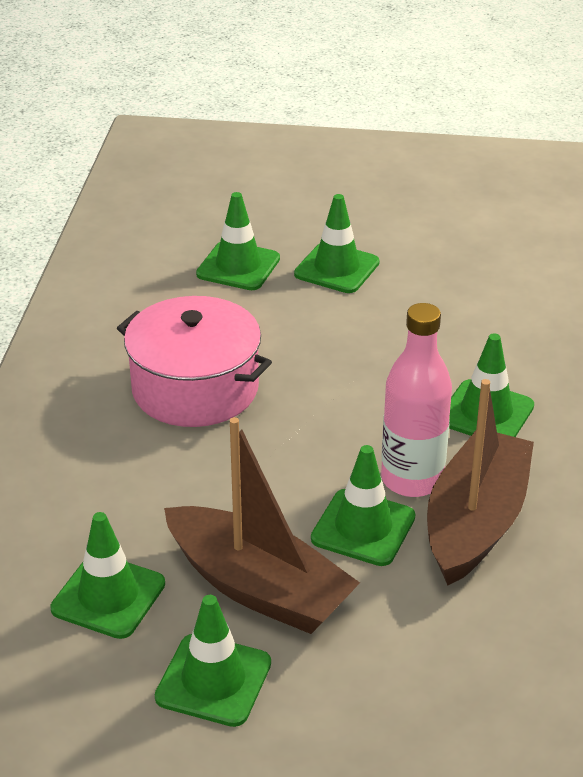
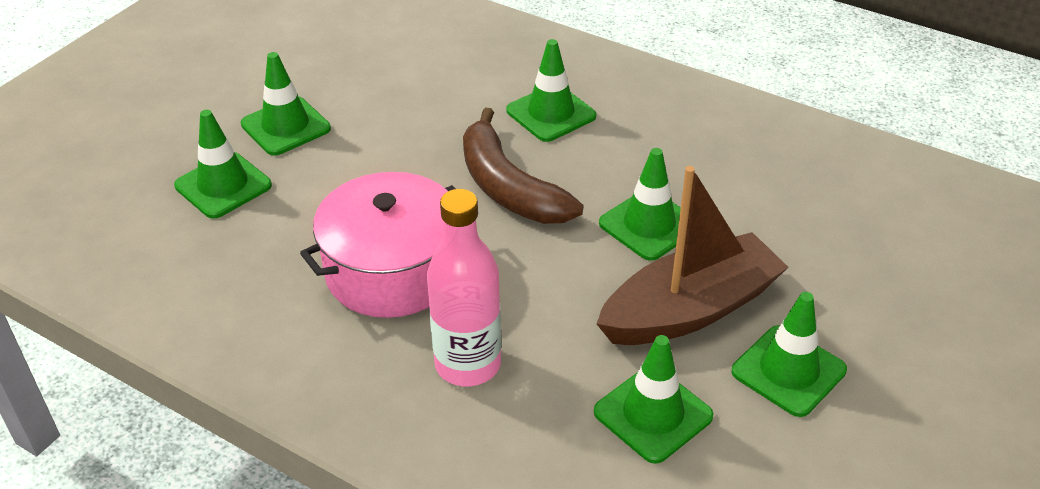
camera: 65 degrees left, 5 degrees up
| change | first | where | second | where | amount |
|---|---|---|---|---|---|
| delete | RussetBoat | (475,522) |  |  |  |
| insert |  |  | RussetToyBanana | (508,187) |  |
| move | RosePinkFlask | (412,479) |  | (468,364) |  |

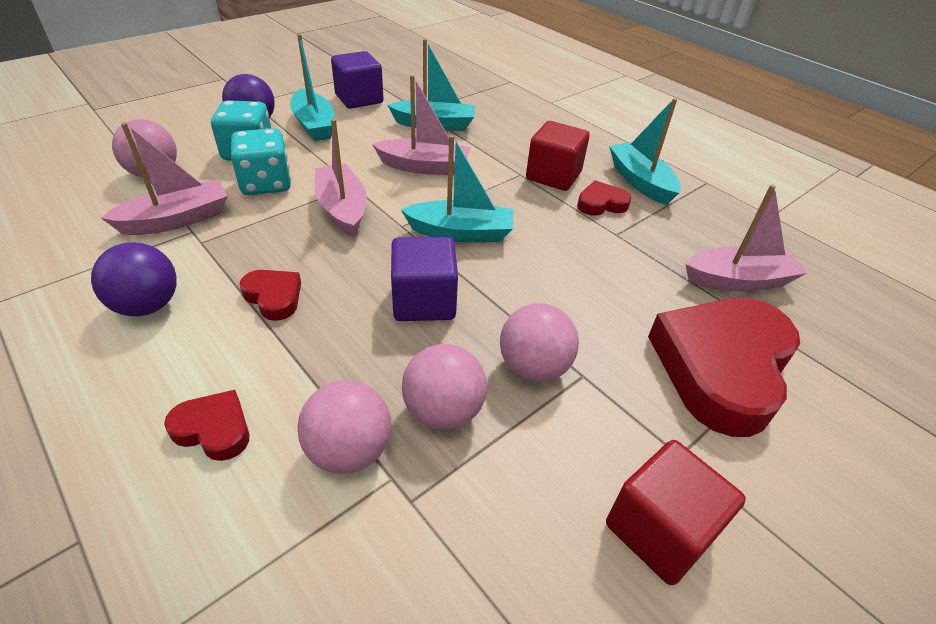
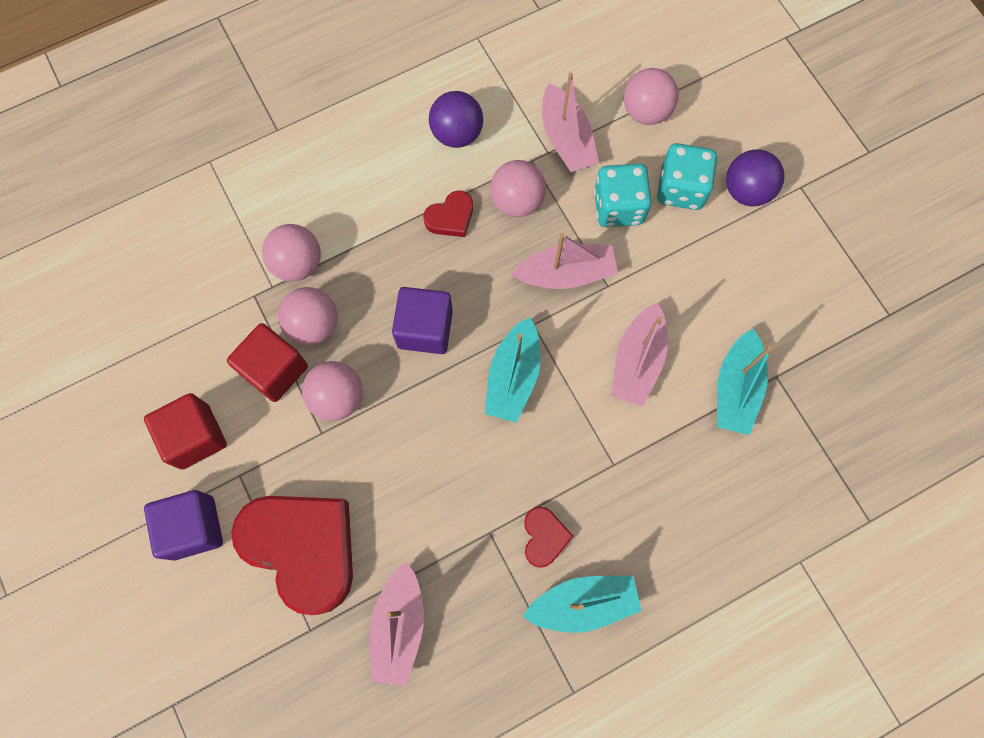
camera: 105 degrees right, 30 degrees up
| change | first | where | second | where | amount |
|---|---|---|---|---|---|
| delete | ScarletHeart | (214,429) |  |  |  |
| delete | TurquoiseBoat | (314,125) |  |  |  |
| insert |  |  | RosePinkSphere | (517,201) |  |
| move | RoyalPurpleSolidCube | (359,99) |  | (193,528) |  |
| move | ScarletSolidCube | (553,176) |  | (274,370) |  |

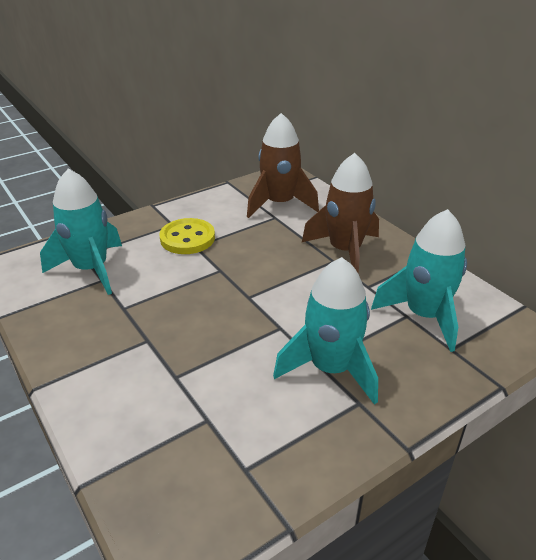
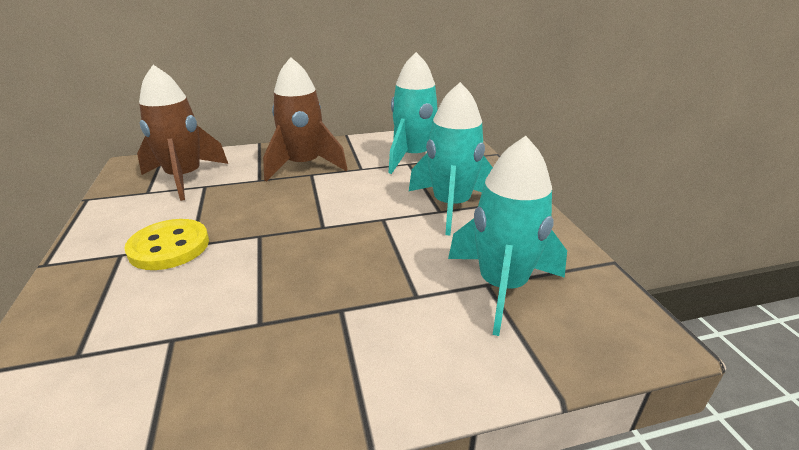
camera: 70 degrees left, 5 degrees down
| change | first | where | second | where | amount |
|---|---|---|---|---|---|
| move | TurquoiseSpaceship | (91,269) |  | (502,286) |  |

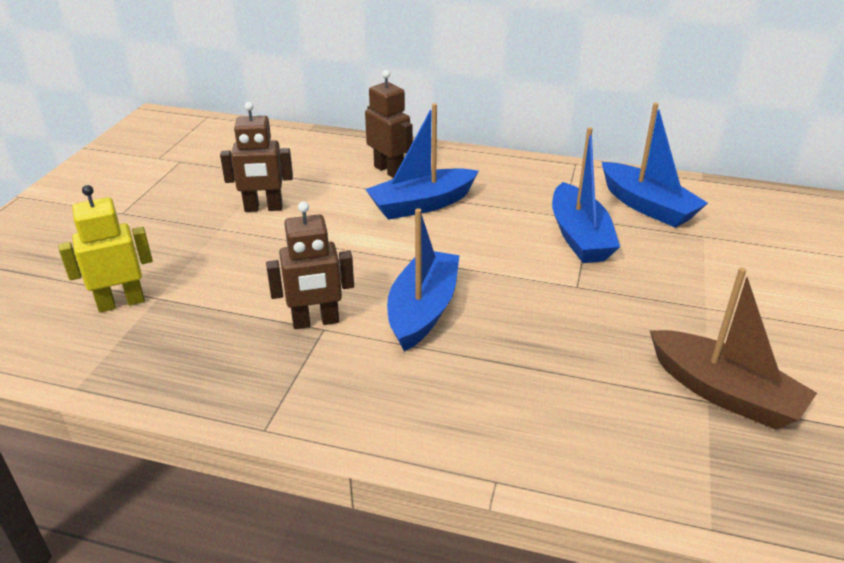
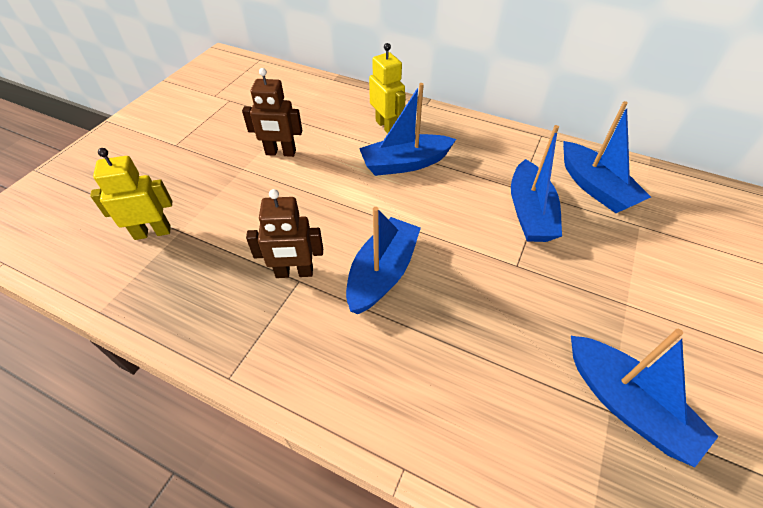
camera: 10 degrees right, 15 degrees up
| change | first | where | second | where | amount |
|---|---|---|---|---|---|
| recolor | RussetToyRobot | (389,171) | GoldenToyRobot | (386,126) |  |
| recolor | RussetBoat | (724,392) | BlueBoat | (626,404) |  |

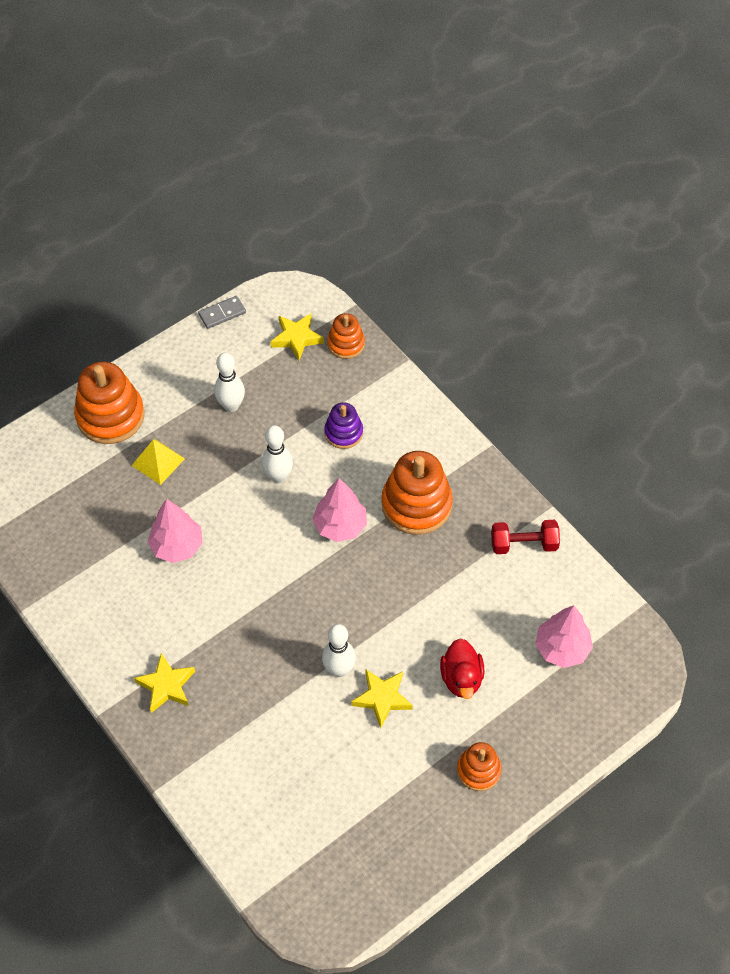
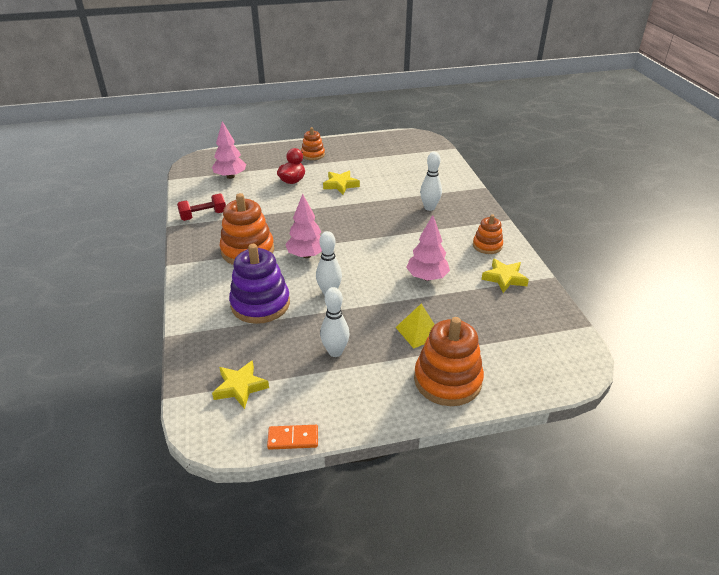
camera: 155 degrees left, 20 degrees down
| change | first | where | second | where | amount |
|---|---|---|---|---|---|
| move | GoldenStar | (166,685) |  | (504,278) |  |
| move | SnowWhiteBowlingPin | (339,669) |  | (429,208) |  |
| move | BrightOrangeRingStacker | (346,344) |  | (487,245) |  |
| recolor | GrayDomino | (222,314) | BrightOrangeDomino | (293,438) |  |
| rotate | ScarletFreeWeight | (523,544) |  | (203,216) | 45 degrees counterclockwise |
| resize | RoyalPurpleRingStacker | (343,432) |  | (260,304) | x1.77 |

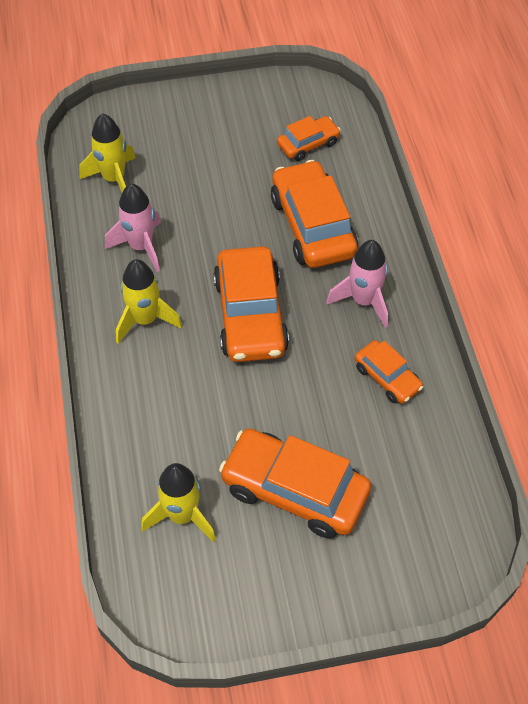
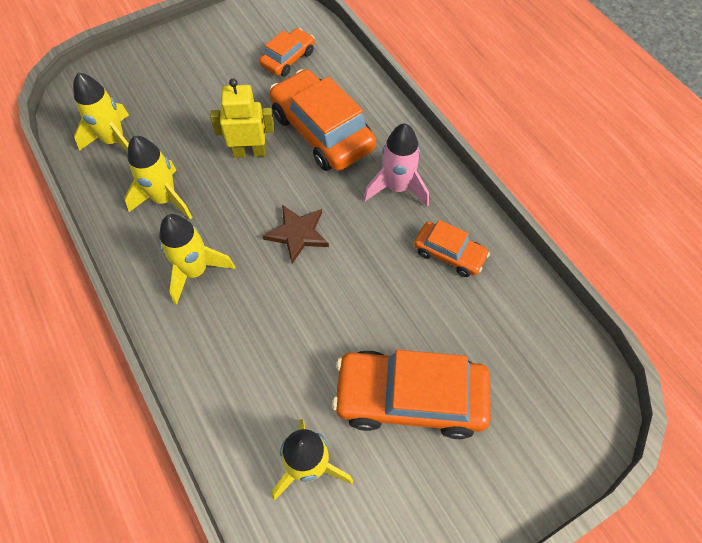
camera: 20 degrees left, 5 degrees up
| change | first | where | second | where | amount |
|---|---|---|---|---|---|
| insert |  |  | GoldenToyRobot | (249,152) |  |
| replace | BrightOrangeToyCar | (250,315) | RussetStar | (297,234) |  |
| recolor | RosePinkSpaceship | (141,247) | GoldenSpaceship | (165,199) |  |

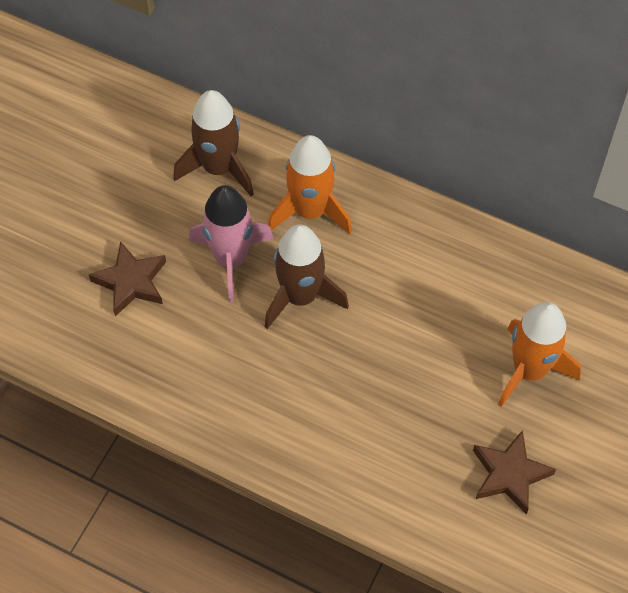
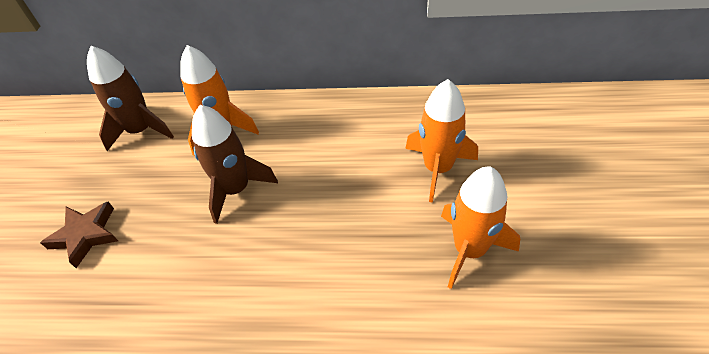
camera: 20 degrees left, 10 degrees down
| change | first | where | second | where | amount |
|---|---|---|---|---|---|
| delete | RosePinkSpaceship | (231,259) |  |  |  |
| replace | RussetStar | (509,474) | BrightOrangeSpaceship | (469,249) |  |

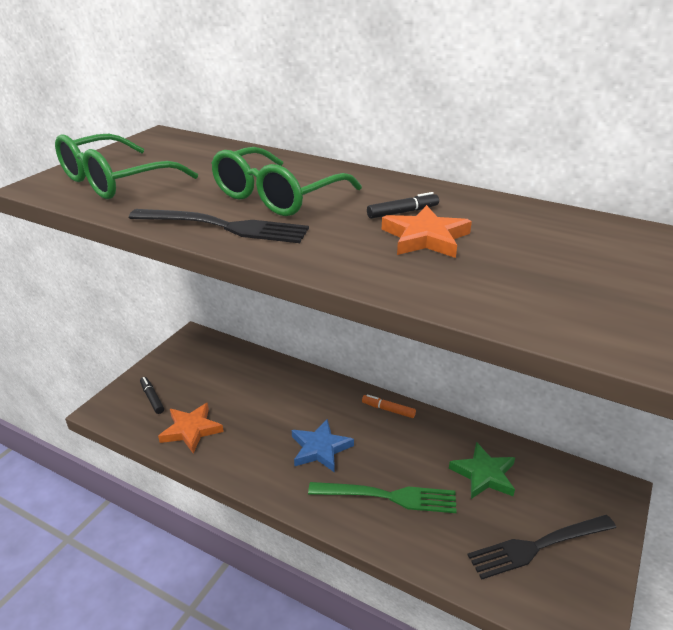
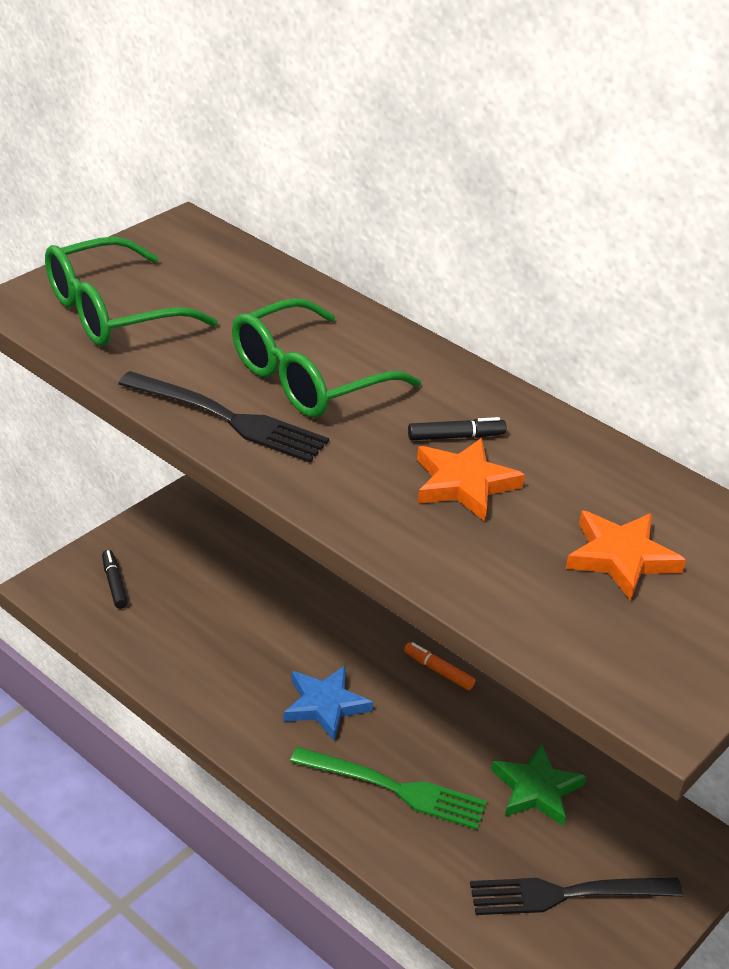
camera: 10 degrees right, 5 degrees up
| change | first | where | second | where | amount |
|---|---|---|---|---|---|
| move | BrightOrangeStar | (191,430) |  | (620,557) |  |

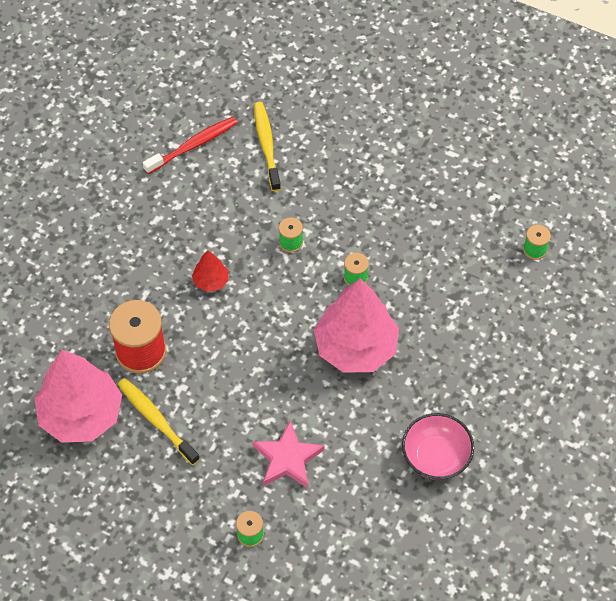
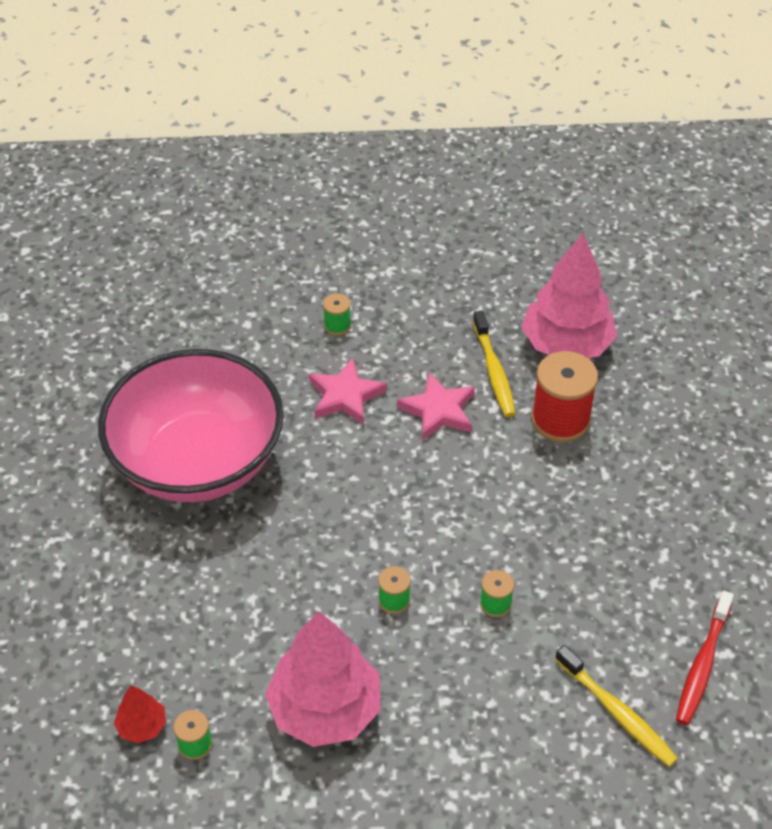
camera: 150 degrees right, 10 degrees down
| change | first | where | second | where | amount |
|---|---|---|---|---|---|
| insert |  |  | RosePinkStar | (438,410) |  |
| move | ScarletToyTree | (211,281) |  | (142,726) |  |
| move | RosePinkToyTree | (356,347) |  | (325,709) |  |
| rotate | GoldenDentalBrush | (156,420) |  | (494,371) | 60 degrees clockwise |
| resize | RosePinkDeepDish | (436,457) |  | (198,462) | x2.18 |

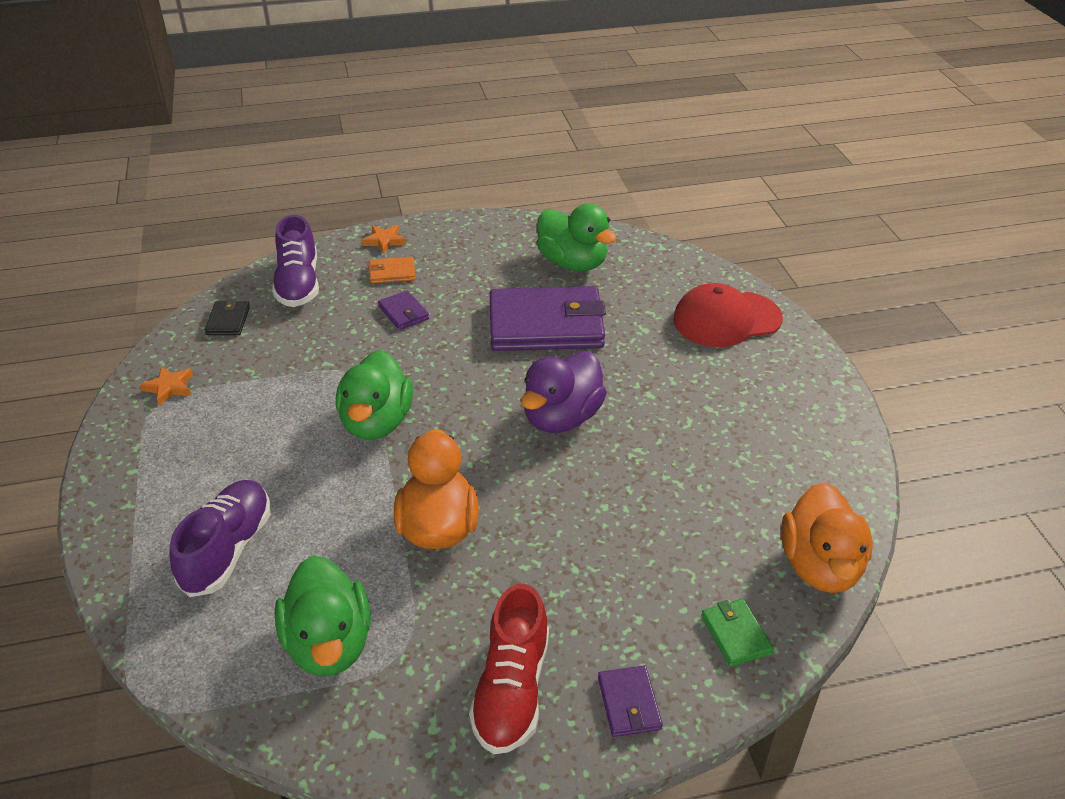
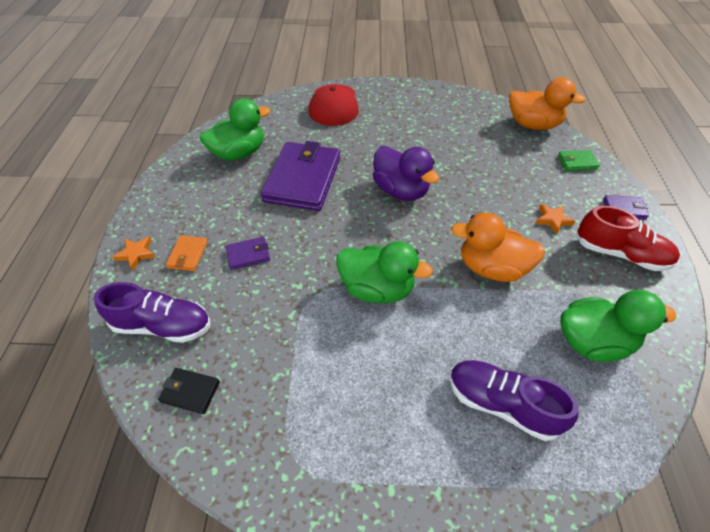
camera: 75 degrees left, 10 degrees up
| change | first | where | second | where | amount |
|---|---|---|---|---|---|
| move | BrightOrangeStar | (169,387) |  | (553,220) |  |

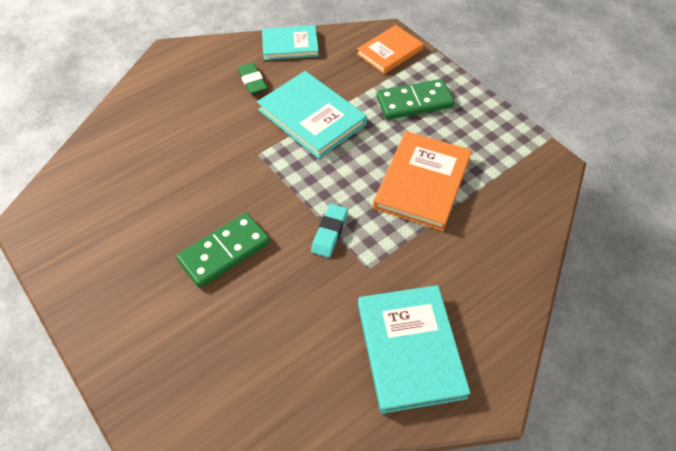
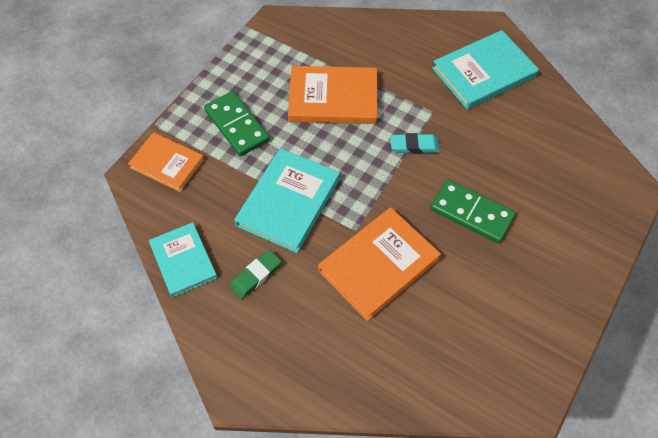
camera: 110 degrees left, 5 degrees up
| change | first | where | second | where | amount |
|---|---|---|---|---|---|
| insert |  |  | BrightOrangeBook | (378,265) |  |

